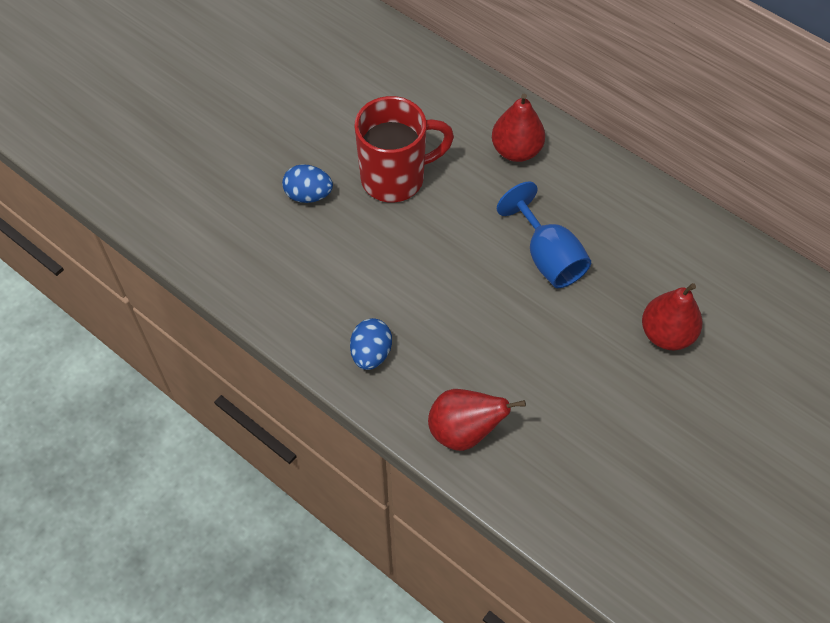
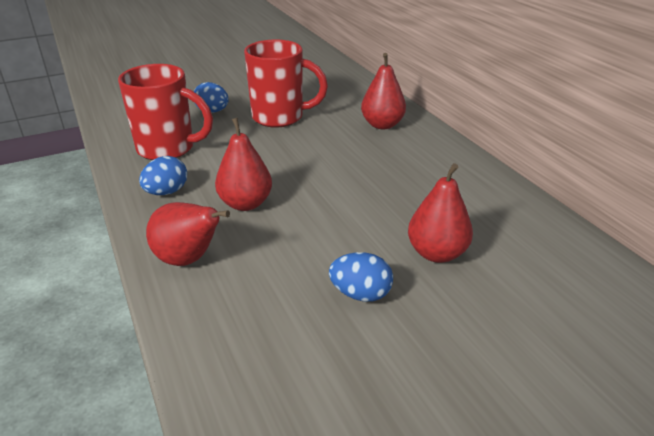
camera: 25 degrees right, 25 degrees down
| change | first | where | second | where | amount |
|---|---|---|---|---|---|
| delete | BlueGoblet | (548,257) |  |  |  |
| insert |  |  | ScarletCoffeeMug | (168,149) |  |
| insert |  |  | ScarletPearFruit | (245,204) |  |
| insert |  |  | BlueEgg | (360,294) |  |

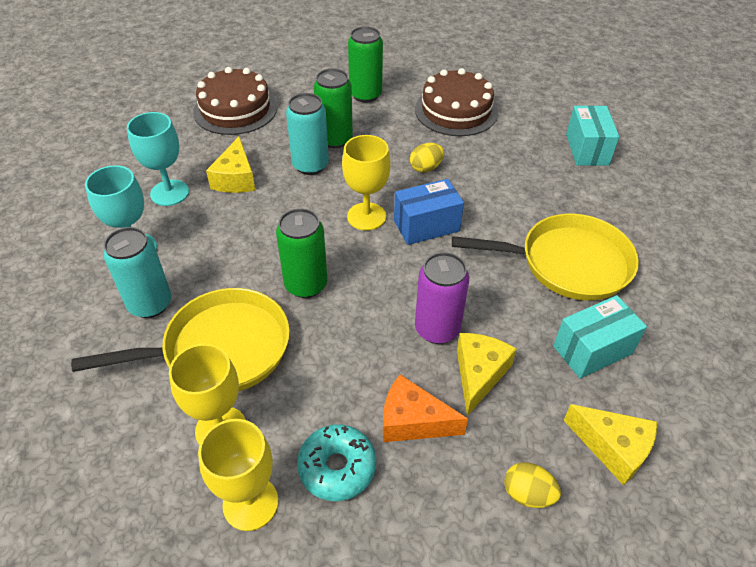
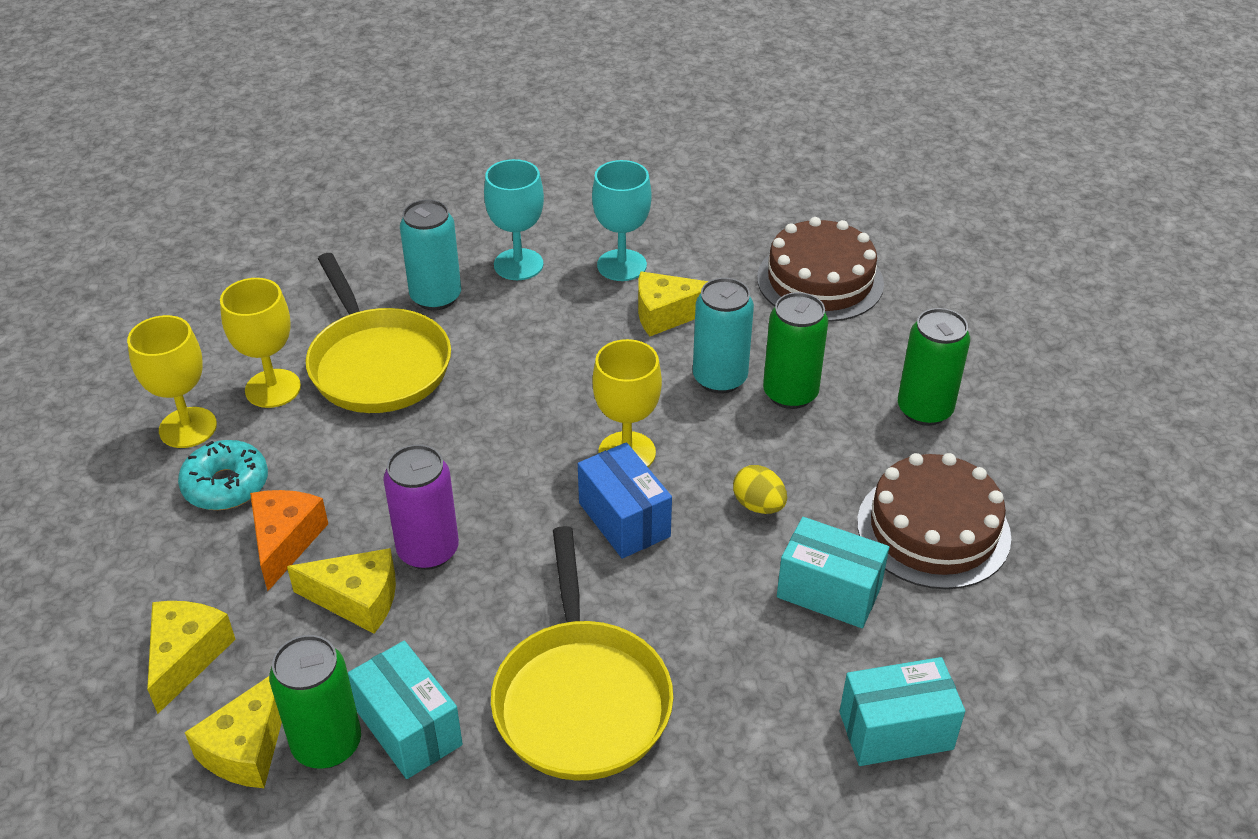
camera: 80 degrees right, 5 degrees down
| change | first | where | second | where | amount |
|---|---|---|---|---|---|
| insert |  |  | TurquoisePackage | (829,592) |  |
| move | GreenCan | (306,285) |  | (327,744) |  |
| replace | GoldenEgg | (527,494) | GoldenPieceOfCheese | (186,656) |  |

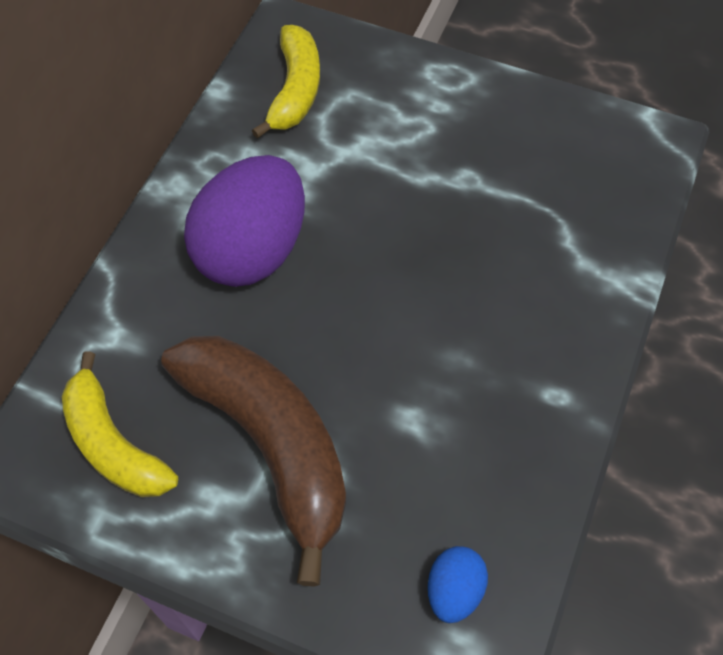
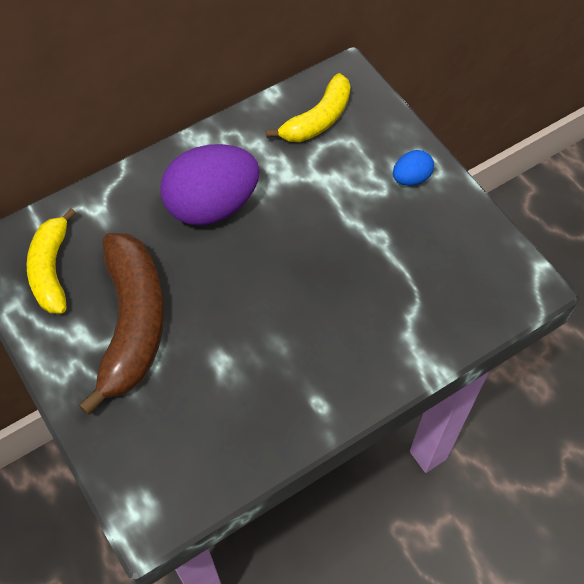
camera: 35 degrees right, 0 degrees up
| change | first | where | second | where | amount |
|---|---|---|---|---|---|
| move | BlueEgg | (454,590) |  | (411,178) |  |

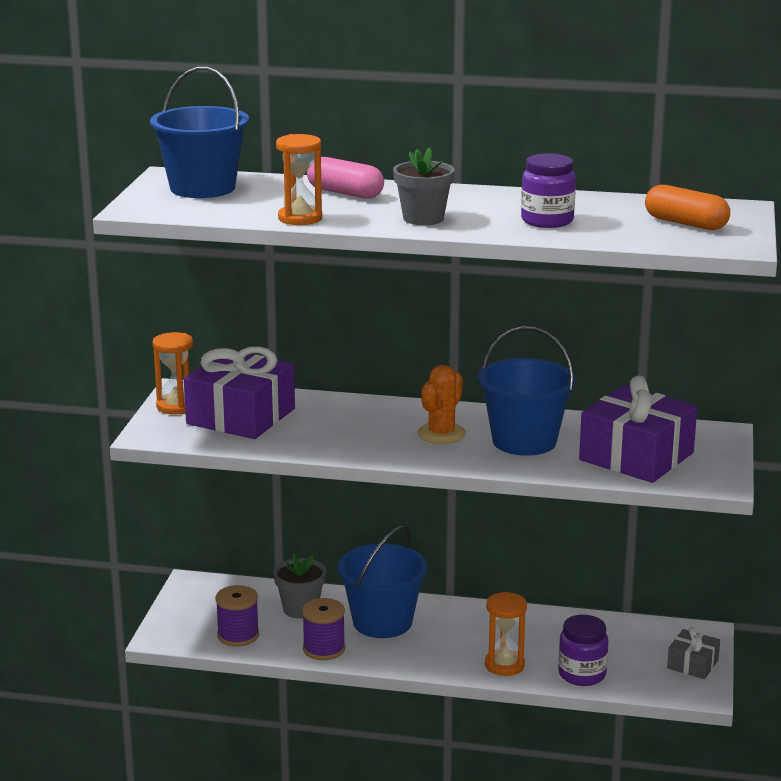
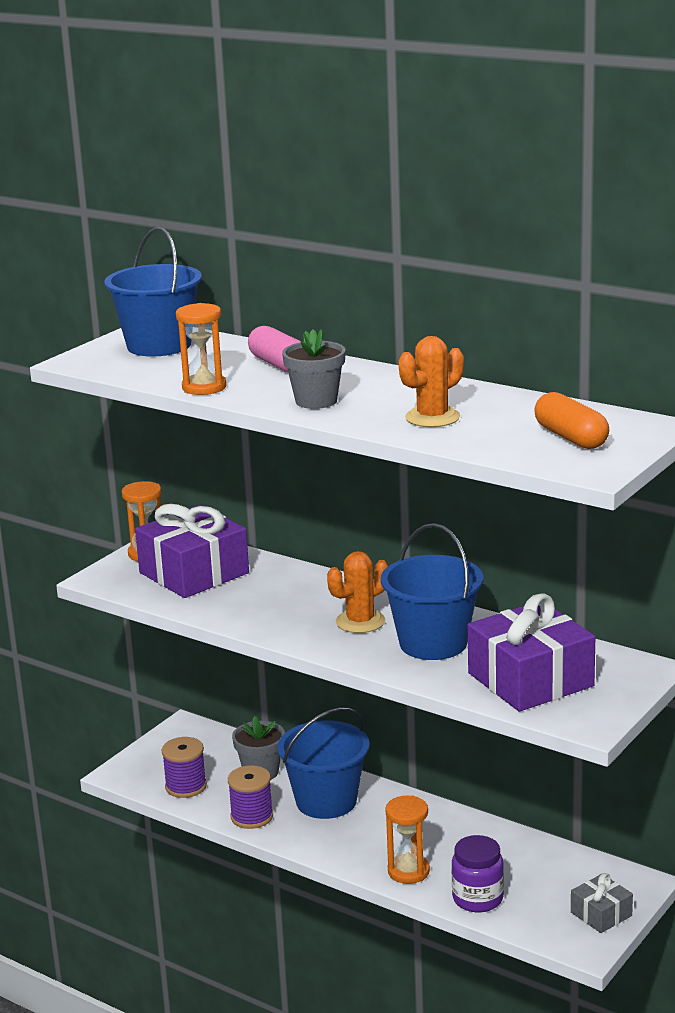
camera: 25 degrees right, 0 degrees up
| change | first | where | second | where | amount |
|---|---|---|---|---|---|
| replace | RoyalPurpleJar | (547,221) | BrightOrangePricklyPlant | (432,417) |  |

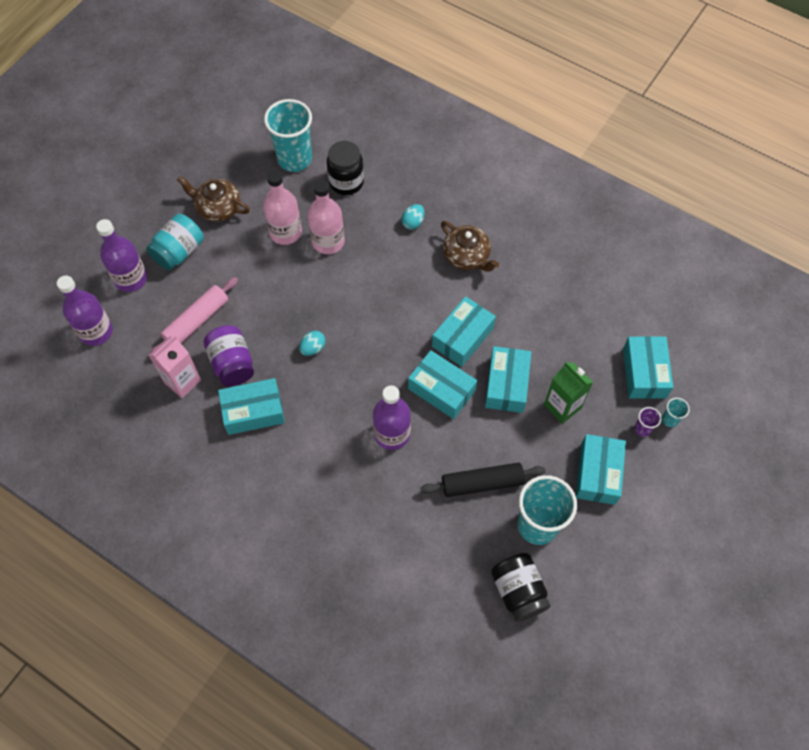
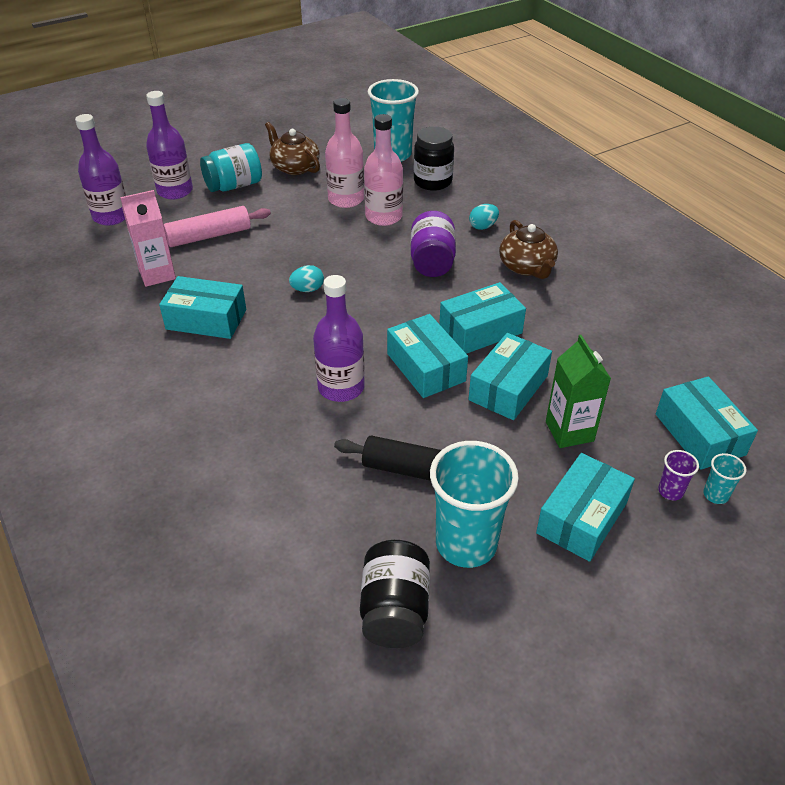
camera: 25 degrees right, 20 degrees down
| change | first | where | second | where | amount |
|---|---|---|---|---|---|
| move | RoyalPurpleJar | (232,364) |  | (432,262) |  |
| rotate | TurquoisePackage | (644,373) |  | (699,434) | 45 degrees counterclockwise |

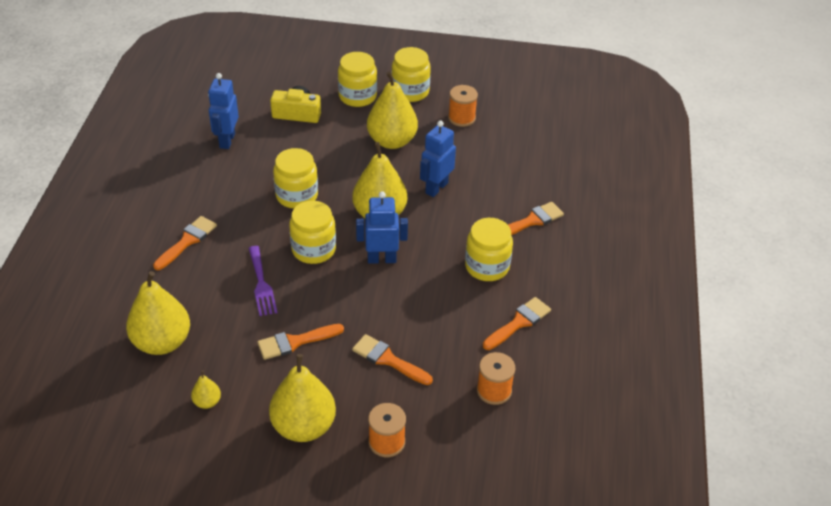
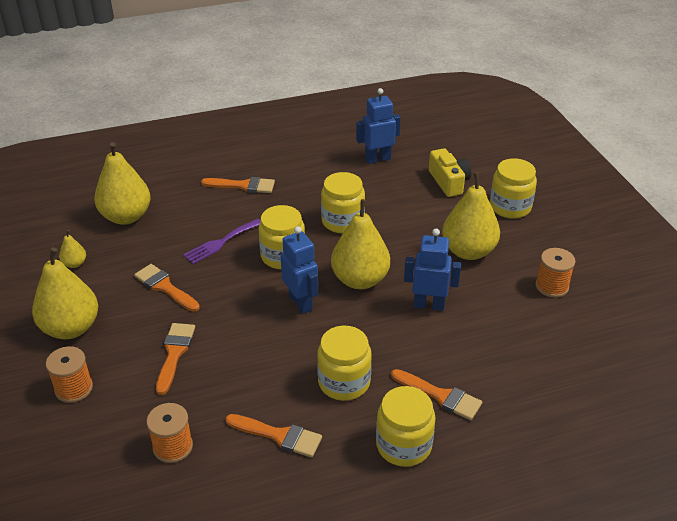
camera: 65 degrees right, 5 degrees down
| change | first | where | second | where | amount |
|---|---|---|---|---|---|
| move | GoldenJar | (410,91) |  | (403,445) |  |

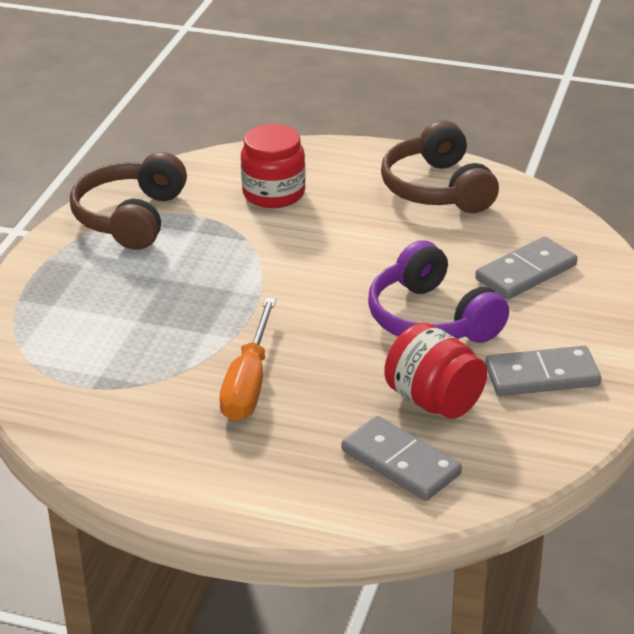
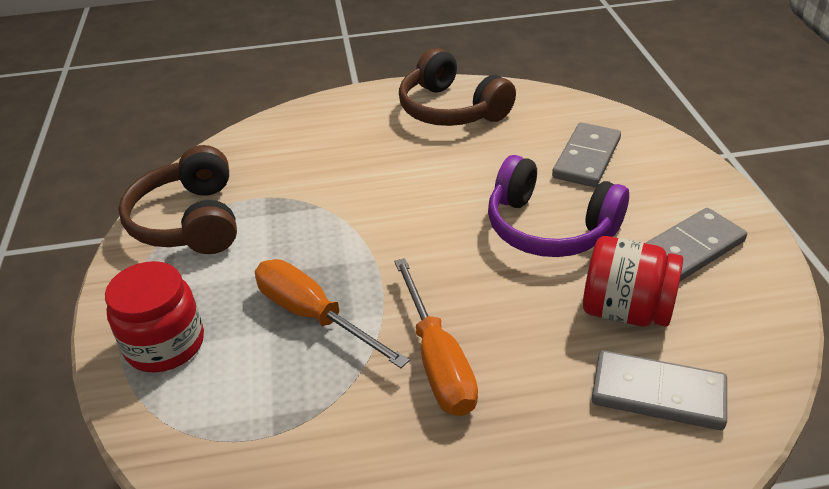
camera: 25 degrees left, 5 degrees up
| change | first | where | second | where | amount |
|---|---|---|---|---|---|
| insert |  |  | BrightOrangeHandScrewdriver | (313,315) |  |
| move | ScarletJar | (274,193) |  | (165,344) |  |

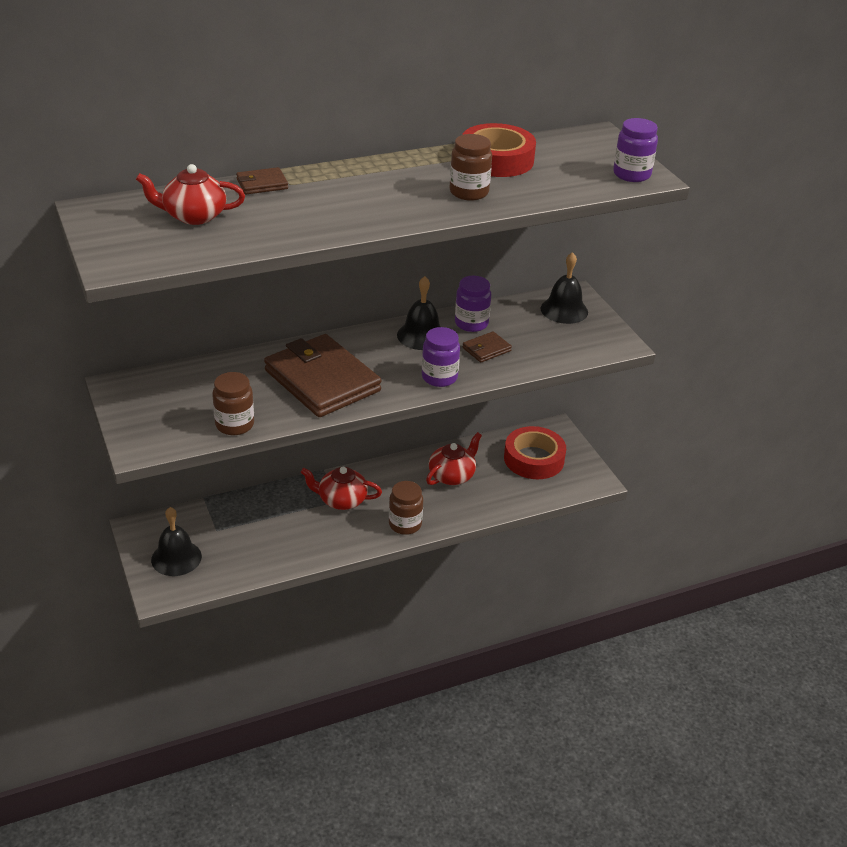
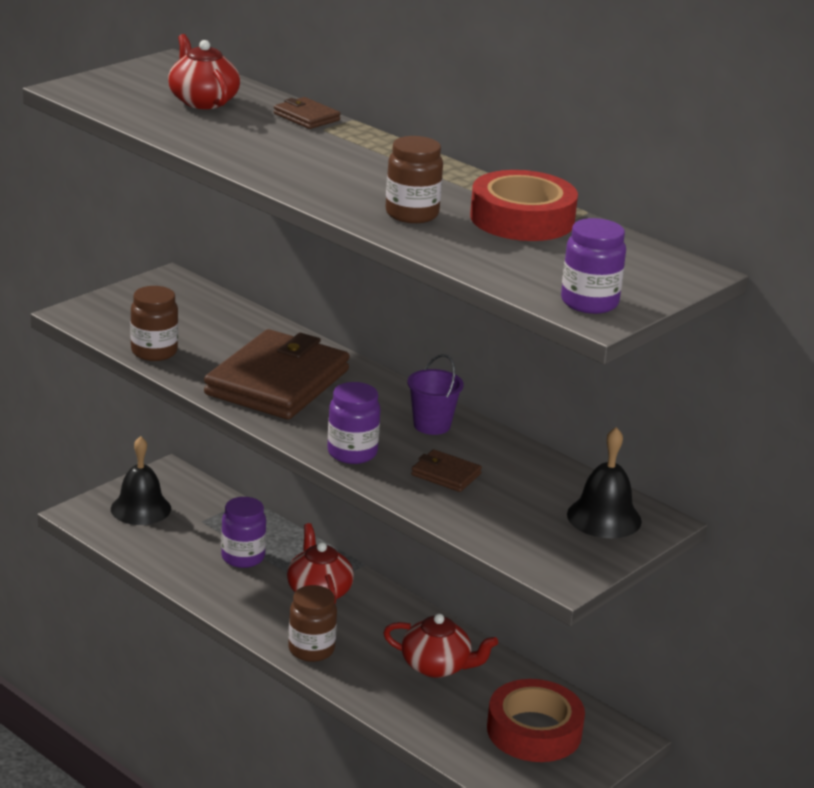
camera: 65 degrees right, 10 degrees down
| change | first | where | second | where | amount |
|---|---|---|---|---|---|
| move | RoyalPurpleJar | (471,323) |  | (243,557) |  |
| replace | EbonyHandBell | (421,335) | RoyalPurplePail | (432,425) |  |

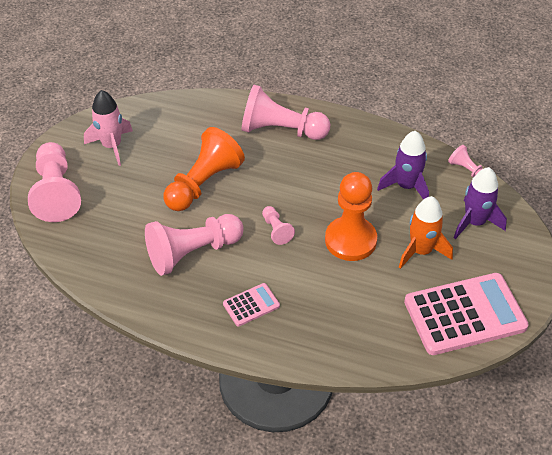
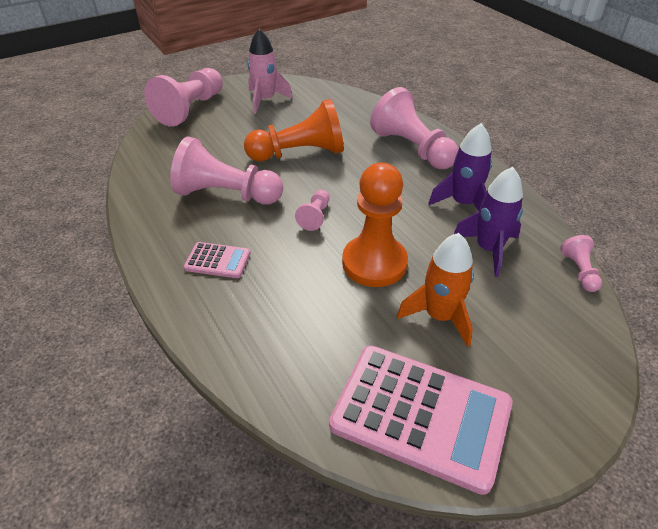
camera: 40 degrees right, 5 degrees down
| change | first | where | second | where | amount |
|---|---|---|---|---|---|
| move | RoyalPurpleSpaceship | (474,222) |  | (463,203) |  |

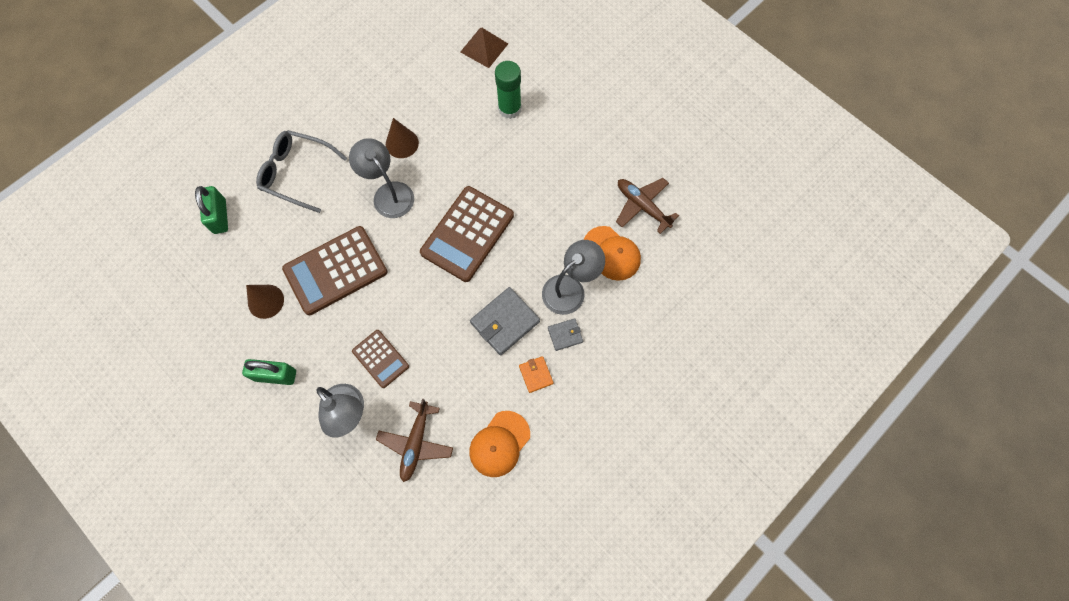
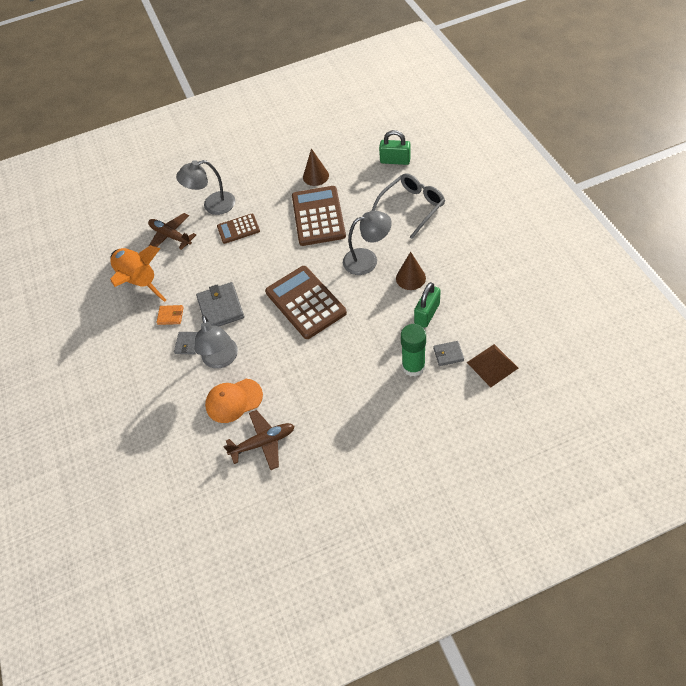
camera: 120 degrees right, 15 degrees down
| change | first | where | second | where | amount |
|---|---|---|---|---|---|
| insert |  |  | GrayWallet | (448,354) |  |
| move | GreenPadlock | (275,375) |  | (427,313) |  |
| replace | BrightOrangePeakedCap | (499,444) | BrightOrangeSpaceship | (139,281) |  |

